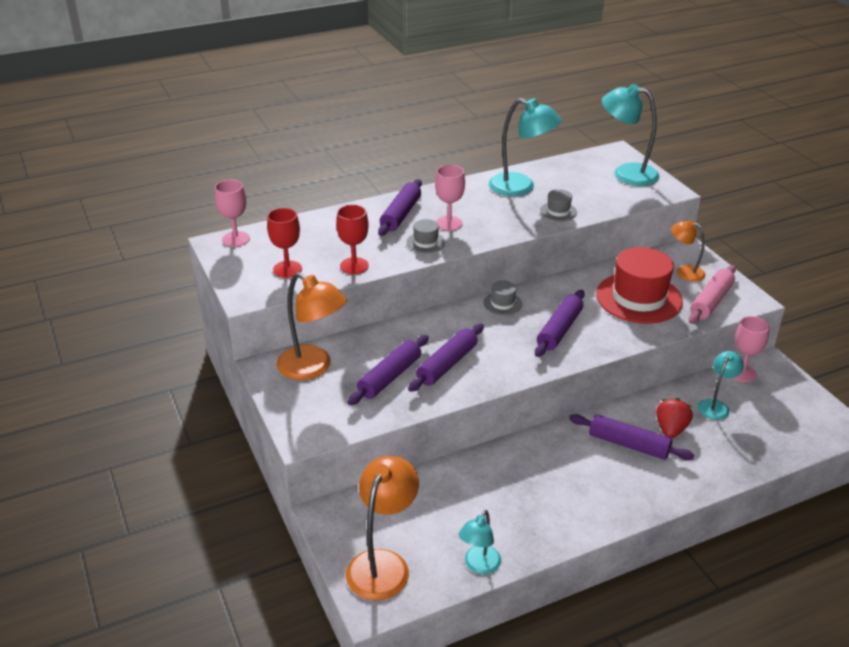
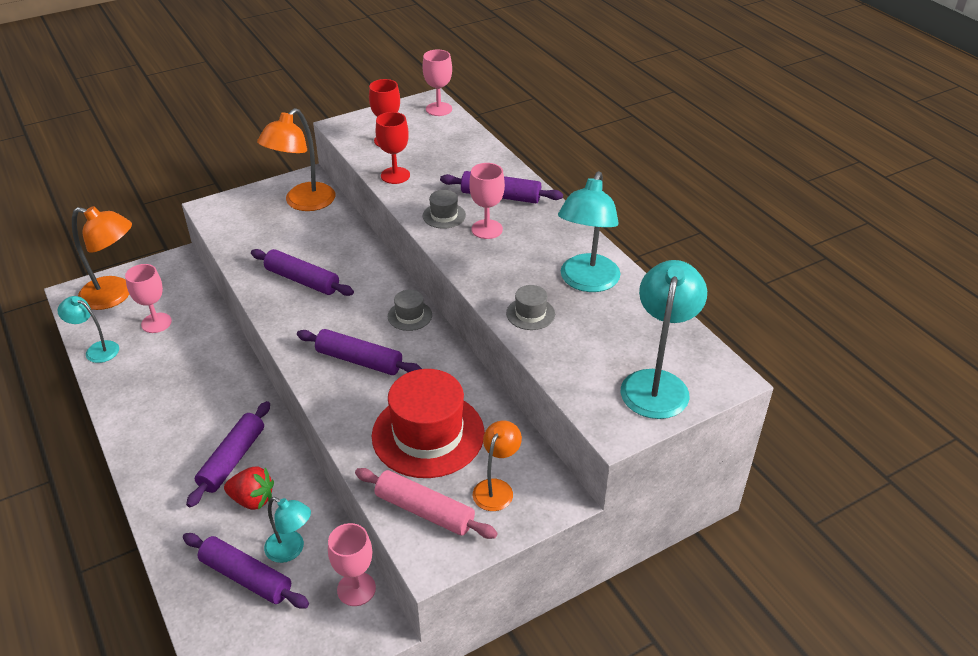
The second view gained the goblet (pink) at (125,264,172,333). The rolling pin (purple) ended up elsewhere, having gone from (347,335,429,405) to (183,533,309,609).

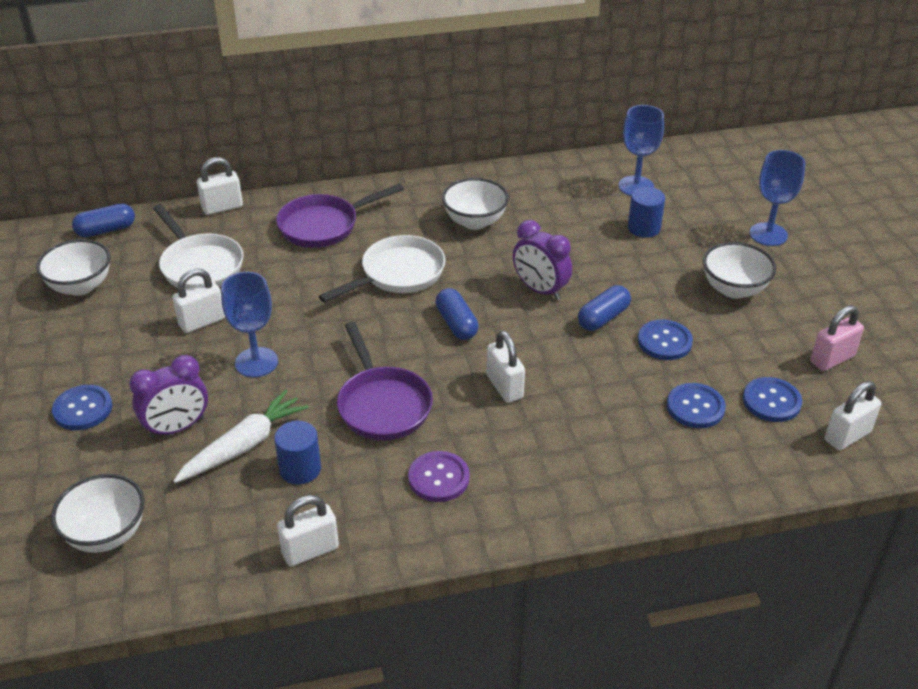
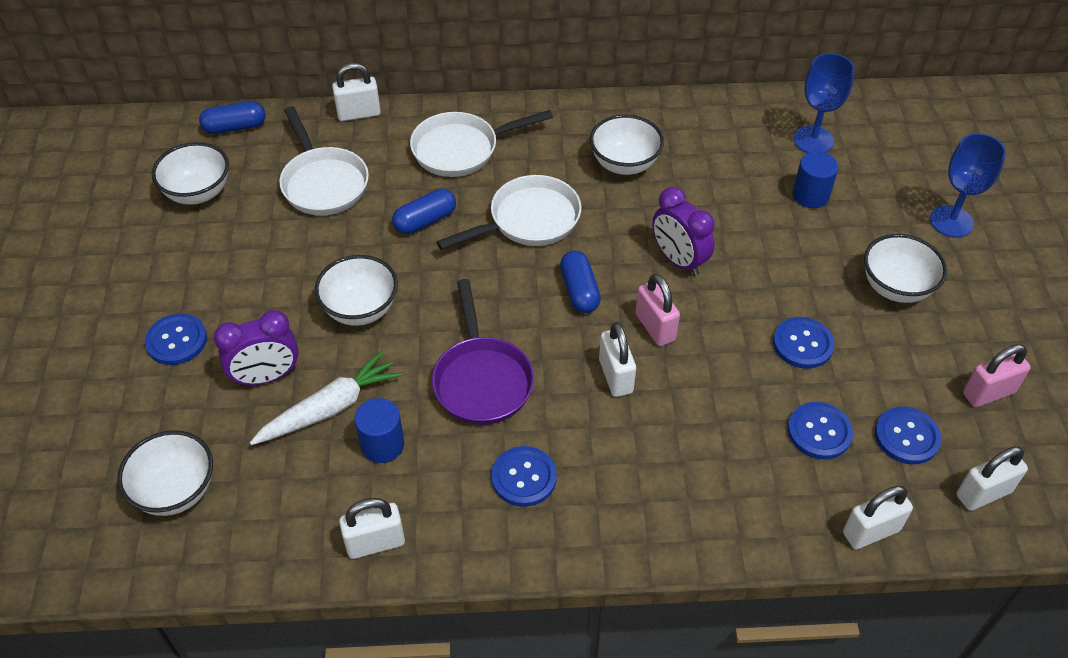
Where the goblet (blue) stood at (221,272,278,377), the bowl (white) came to stand at (315,255,398,326). The capsule (blue) ended up elsewhere, having gone from (578,285,631,331) to (392,189,456,234). What was the pan (purple) at (276,184,404,248) turned into the pan (white) at (410,110,553,177). What was the button (purple) at (408,451,470,502) turned into the button (blue) at (491,446,557,507). The second view gained the padlock (pink) at (635,274,680,346). The padlock (white) ended up elsewhere, having gone from (172,269,225,333) to (843,486,913,549).

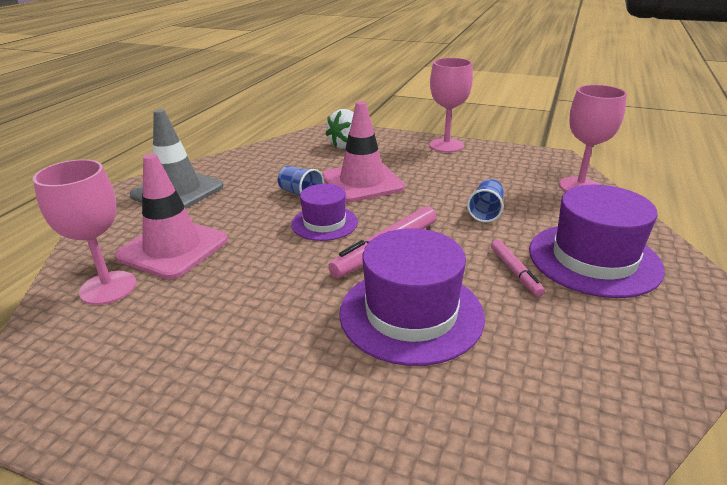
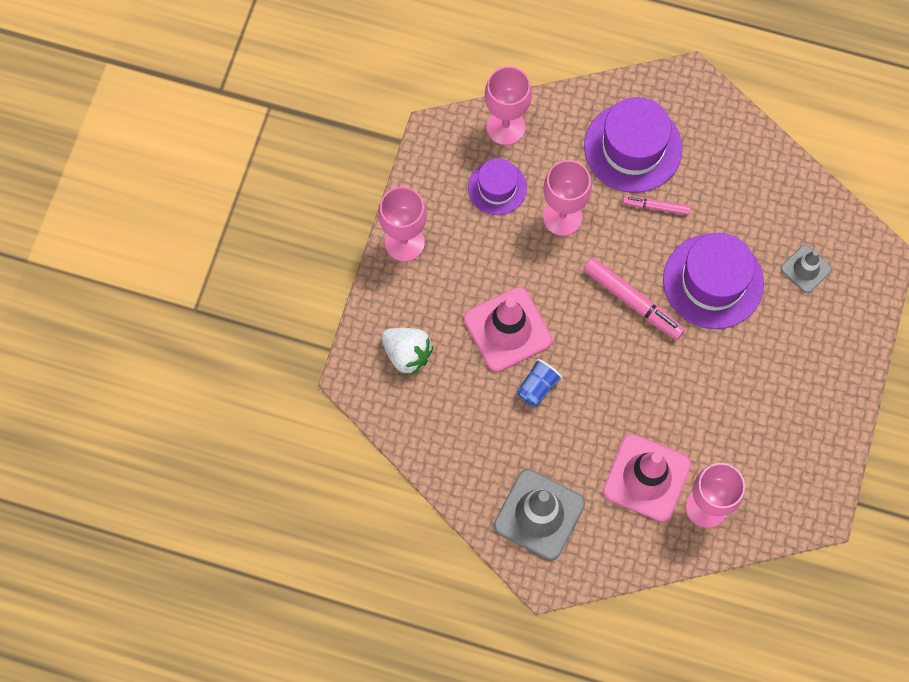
The hat (purple) ended up elsewhere, having gone from (291,184,358,241) to (468,158,527,215). Where the cup (blue) stood at (467,179,504,222), the goblet (pink) came to stand at (543,160,592,236). The marker (pink) at (491,240,545,297) ended up facing another way, 150 degrees counterclockwise from before. The second view gained the traffic cone (grey) at (781,245,832,293).

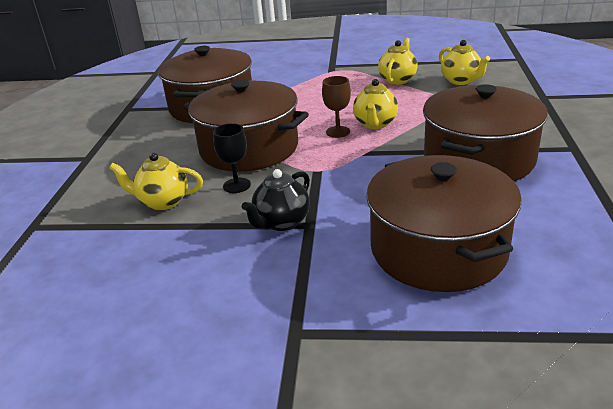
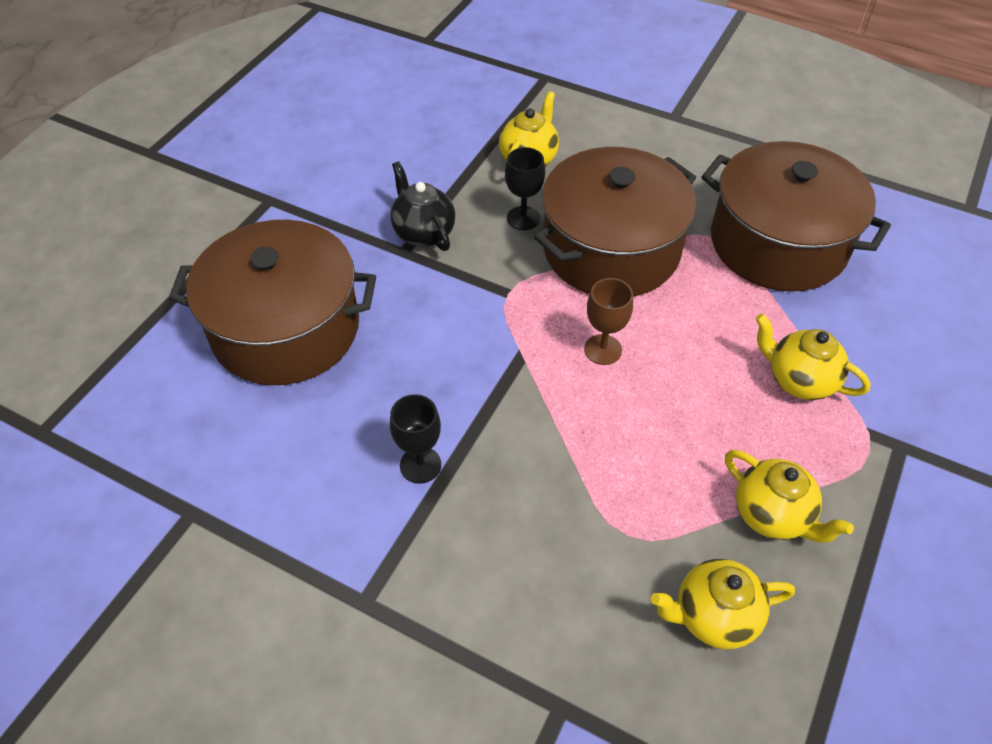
Where the pot (brown) stood at (423,84,548,181), the goblet (black) came to stand at (390,394,441,483). The teapot (yellow) ended up elsewhere, having gone from (353,79,398,129) to (755,314,871,400).

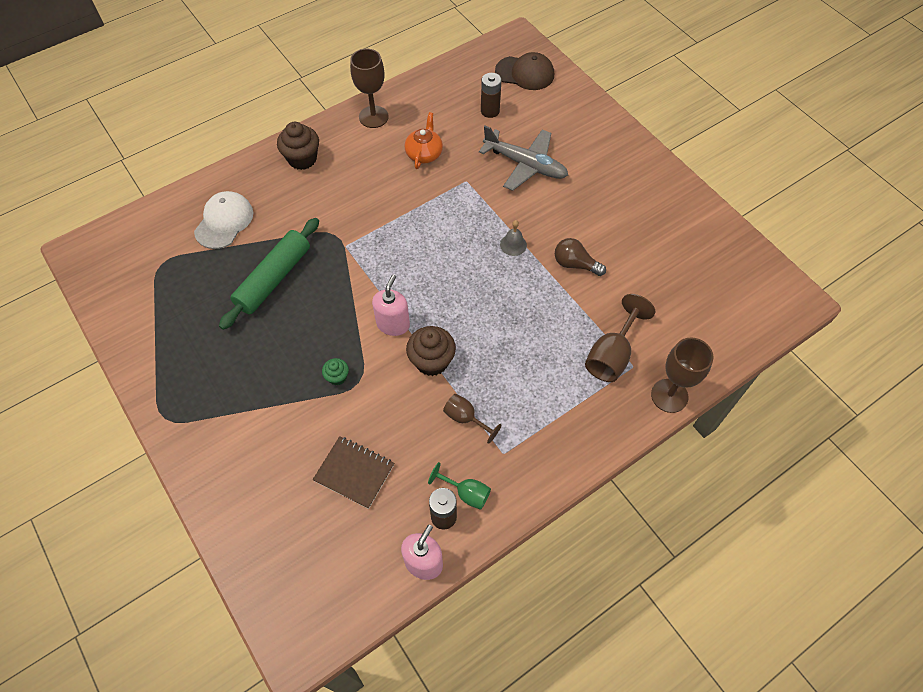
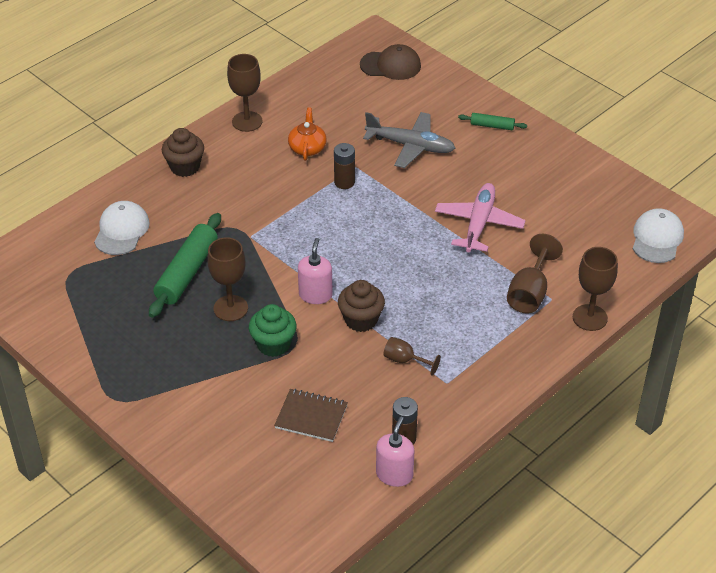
The second view gained the goblet (brown) at (207,237,248,321). The size of the cupcake (green) at (322,358,349,385) changed by a factor of 1.84. The battery (brown) ended up elsewhere, having gone from (481,73,502,118) to (334,143,355,189). Where the light bulb (brown) stood at (555,238,606,276), the plane (pink) came to stand at (435,183,526,252). The second view gained the rolling pin (green) at (458,113,527,130). The second view gained the cap (white) at (633,208,684,263). The second view lost the goblet (green) at (428,462,491,510). The second view lost the bell (grey) at (500,220,527,256).

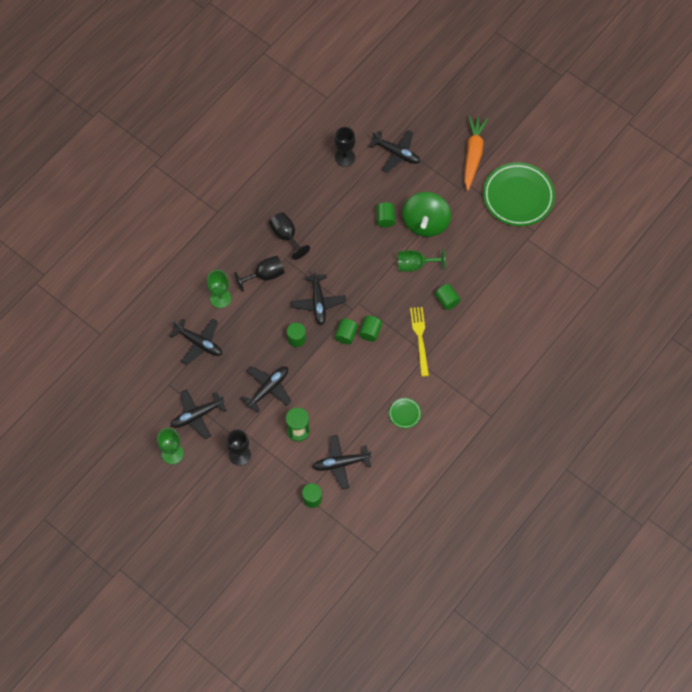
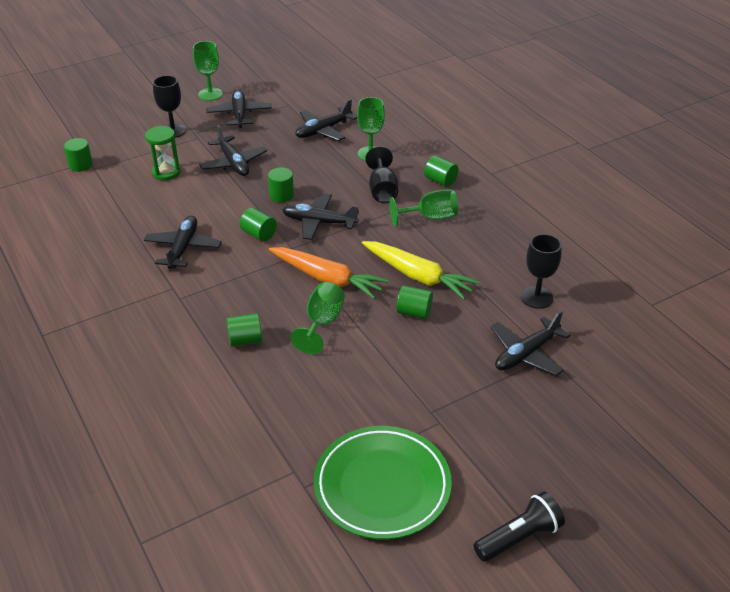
The plane (black) ended up elsewhere, having gone from (313,435,371,490) to (144,216,222,269). The carrot (orange) ended up elsewhere, having gone from (464,115,488,191) to (269,247,389,299). The second view gained the carrot (yellow) at (362,241,480,300). What was the goblet (black) at (269,212,310,260) turned into the goblet (green) at (389,190,458,226). The cylinder (green) ended up elsewhere, having gone from (359,316,382,342) to (424,156,458,187). The second view gained the flashlight (black) at (473,491,565,562). The second view lost the plate (green) at (389,398,421,428). The second view lost the spinning top (green) at (402,192,451,237). The second view lost the fork (yellow) at (410,307,429,377).

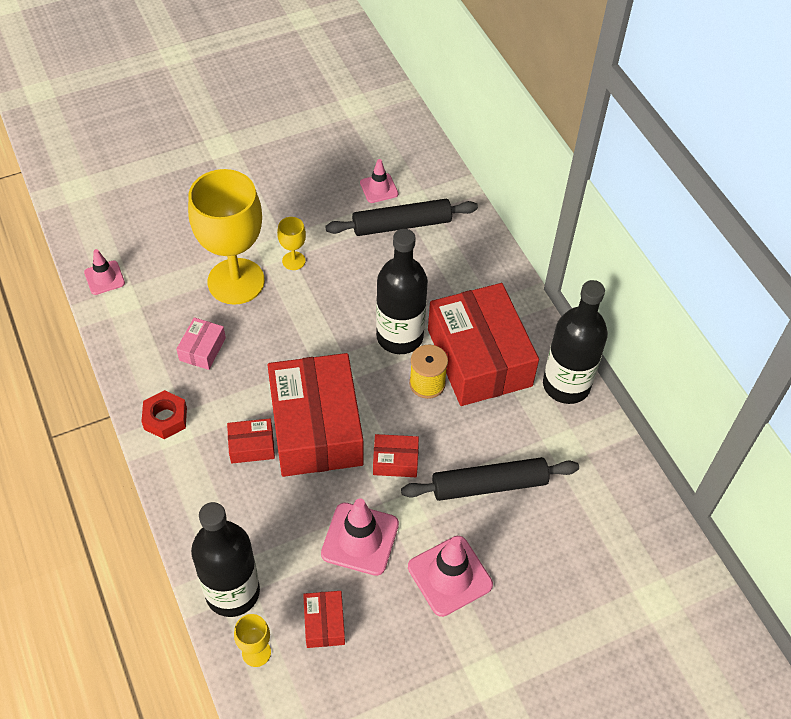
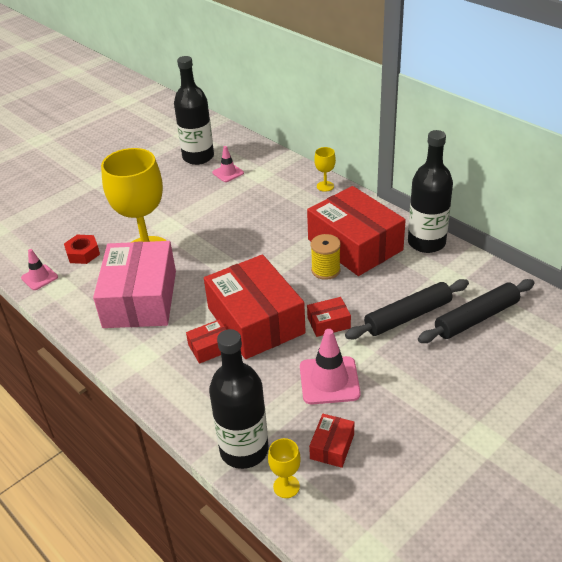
The nut (red) ended up elsewhere, having gone from (141,390,187,439) to (64,235,100,264). The size of the box (pink) at (176,318,226,370) changed by a factor of 2.36. The bottle (black) ended up elsewhere, having gone from (376,229,428,354) to (174,56,214,165). The box (red) at (303,591,345,648) ended up facing another way, 45 degrees clockwise from before. The goblet (yellow) ended up elsewhere, having gone from (277,217,306,270) to (314,147,336,192). The rolling pin (black) ended up elsewhere, having gone from (325,199,478,236) to (418,279,534,343). The second view lost the traffic cone (pink) at (408,536,493,617).

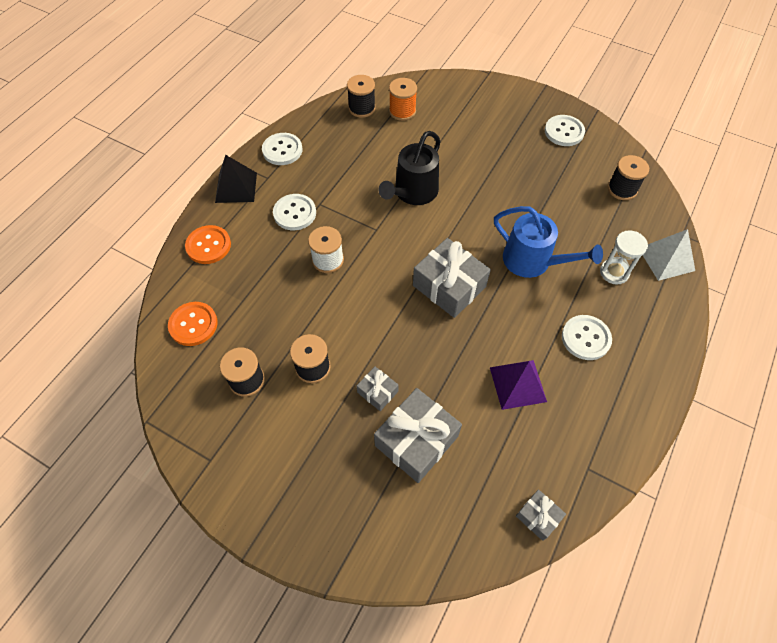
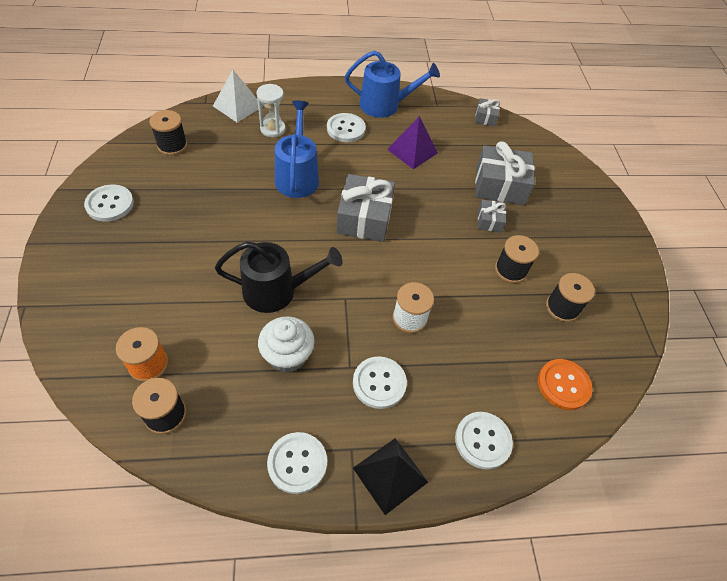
The second view gained the cupcake (white) at (258,316,315,373). The second view gained the watering can (blue) at (345,51,440,118). What was the button (orange) at (185,225,231,264) turned into the button (white) at (455,412,513,470).

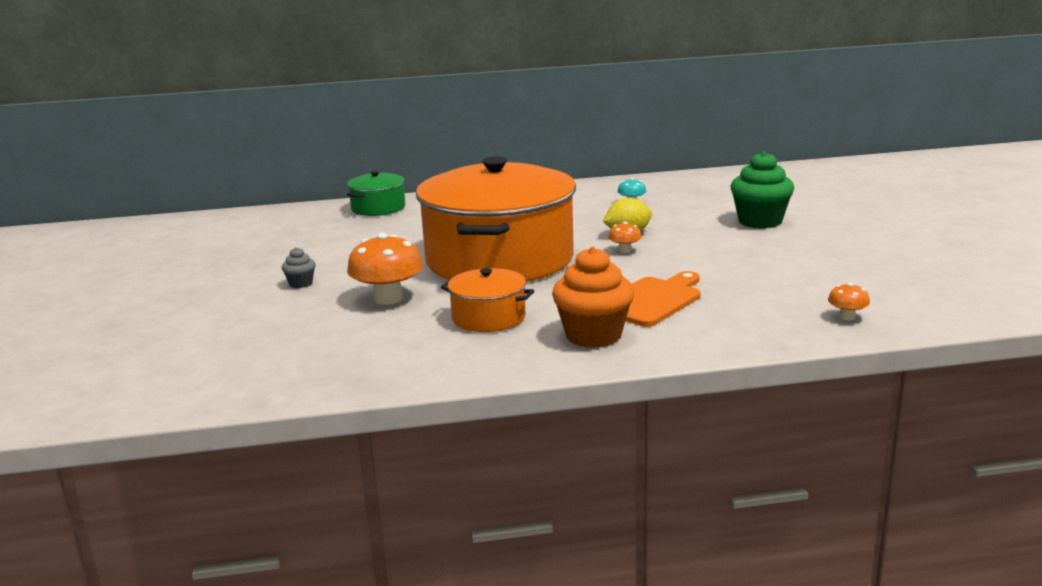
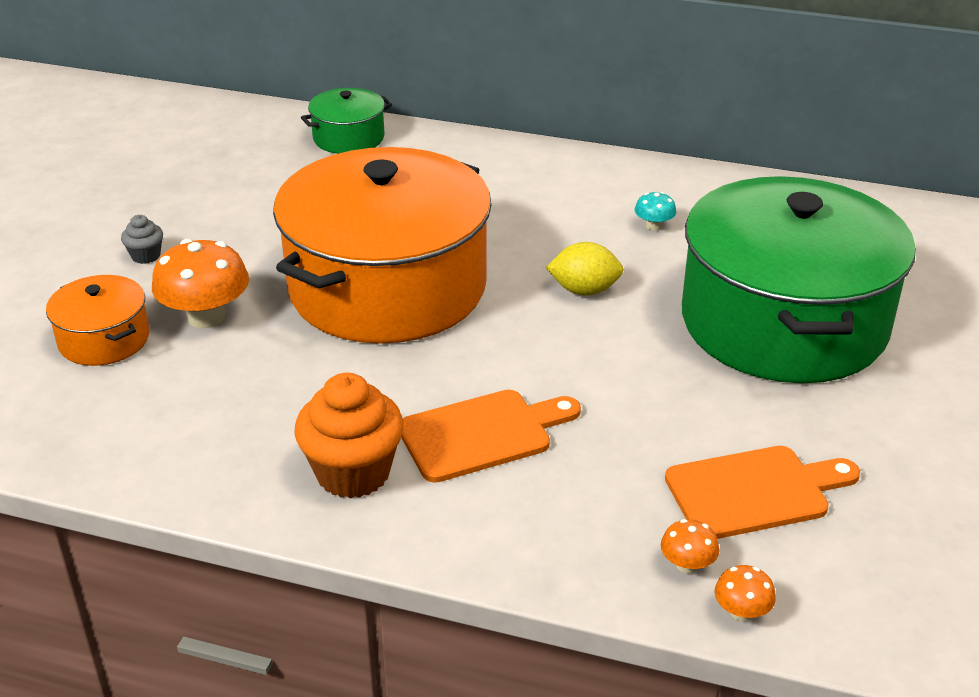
The pot (orange) ended up elsewhere, having gone from (441,268,534,332) to (46,275,149,366). The second view gained the cutting board (orange) at (665,446,860,539). Where the cupcake (green) stood at (730,151,794,228), the pot (green) came to stand at (682,176,916,383). The mushroom (orange) ended up elsewhere, having gone from (608,222,642,253) to (715,565,776,622).

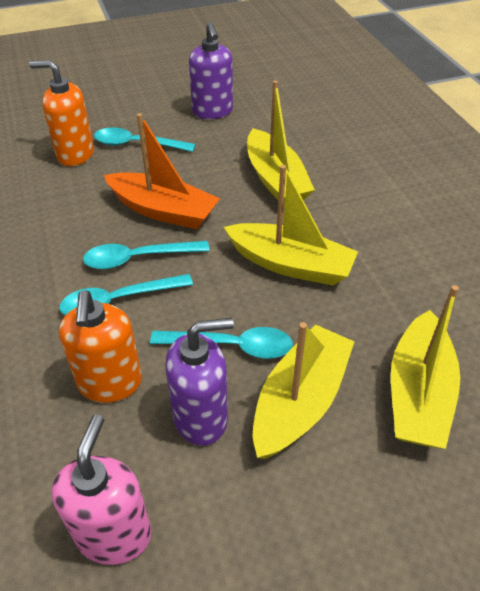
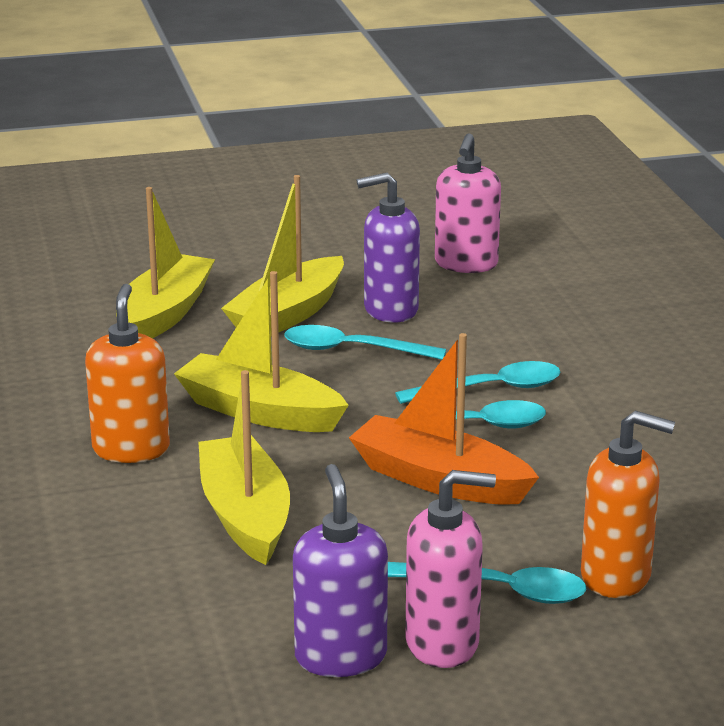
The soap dispenser (orange) ended up elsewhere, having gone from (59,291,142,403) to (85,284,170,463). The second view gained the soap dispenser (pink) at (405,470,496,668).

